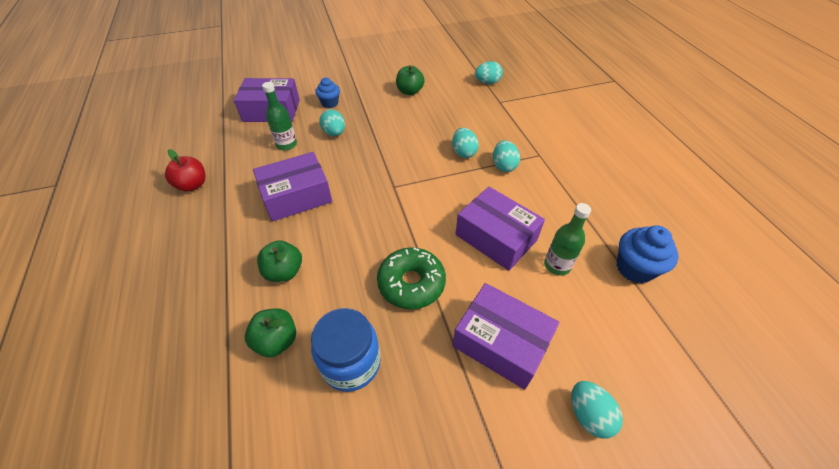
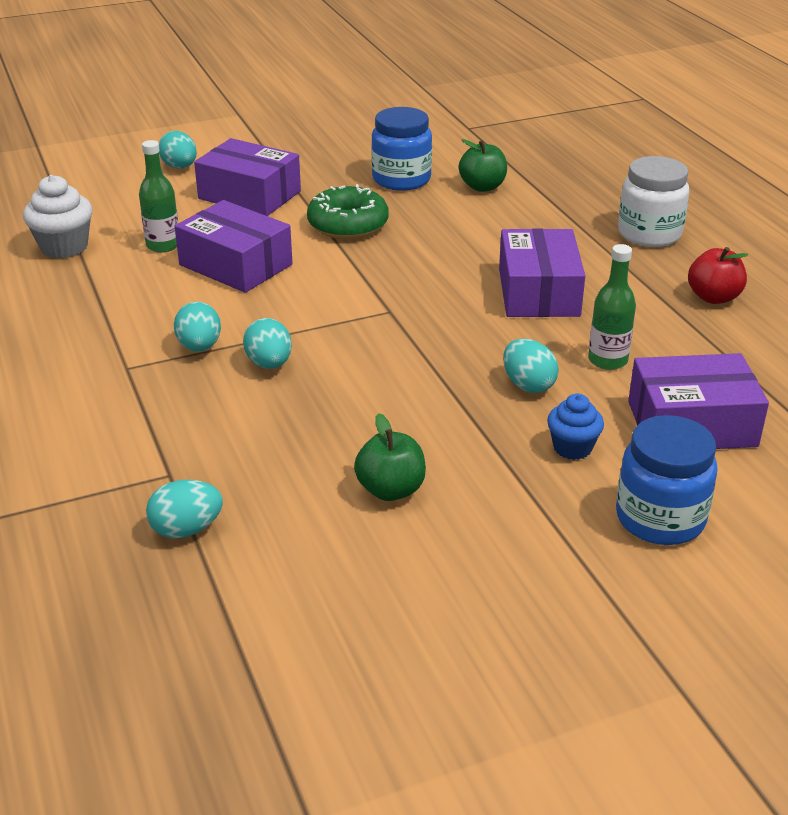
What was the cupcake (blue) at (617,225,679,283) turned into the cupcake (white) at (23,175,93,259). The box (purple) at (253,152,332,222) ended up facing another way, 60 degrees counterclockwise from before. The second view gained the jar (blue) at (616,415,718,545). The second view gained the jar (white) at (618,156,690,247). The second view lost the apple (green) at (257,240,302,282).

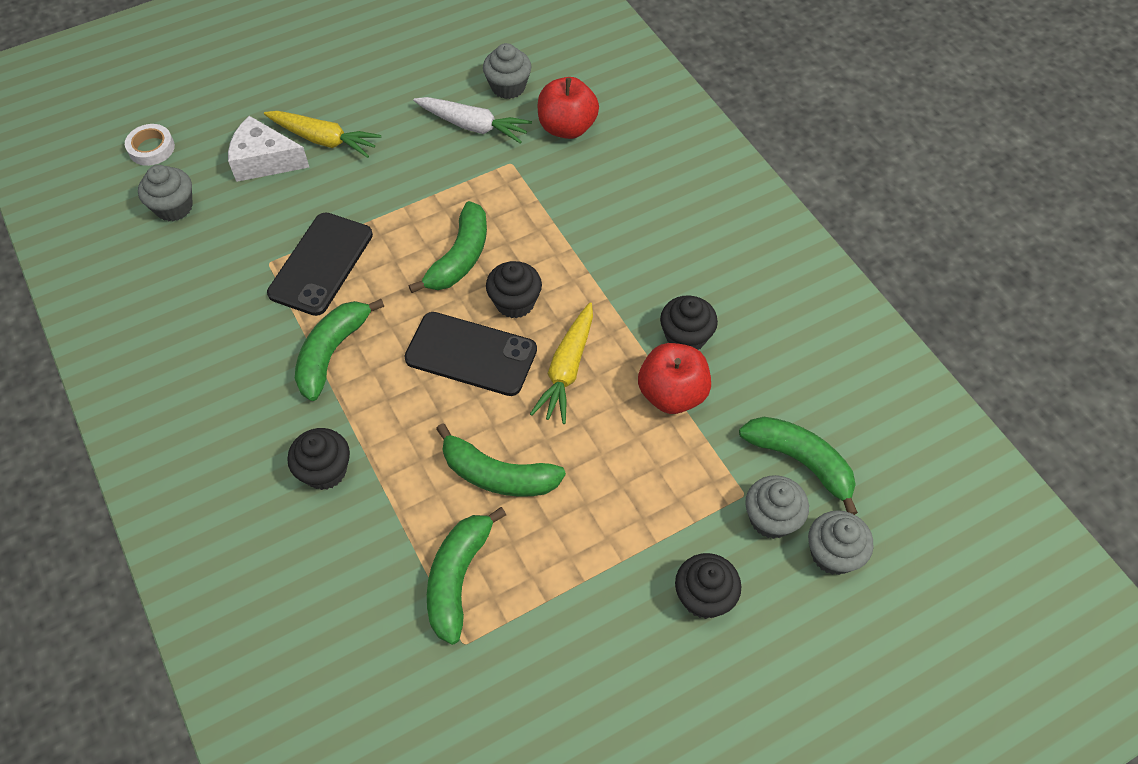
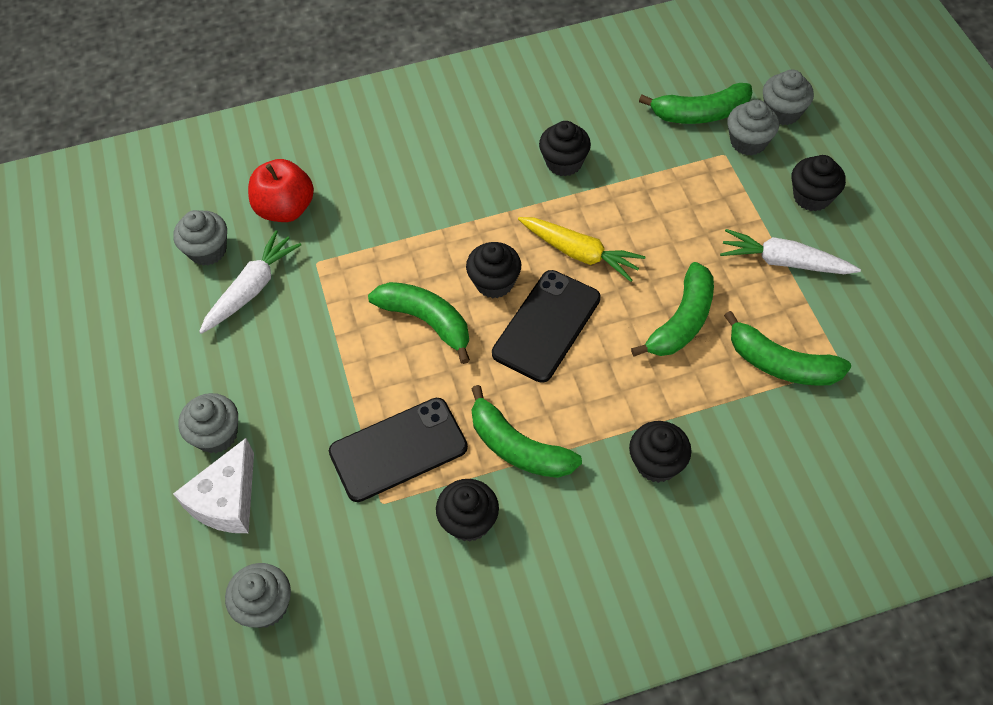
Where the carrot (yellow) stood at (264,111,381,158), the cupcake (grey) came to stand at (178,393,238,453). The phone (black) at (267,212,373,316) ended up facing another way, 60 degrees counterclockwise from before. The second view gained the cupcake (black) at (436,479,499,542). The banana (green) at (739,417,858,515) ended up facing another way, 150 degrees counterclockwise from before. The second view gained the carrot (white) at (720,229,861,274). The second view lost the tape (white) at (125,124,175,166). The second view lost the apple (red) at (638,343,711,414).

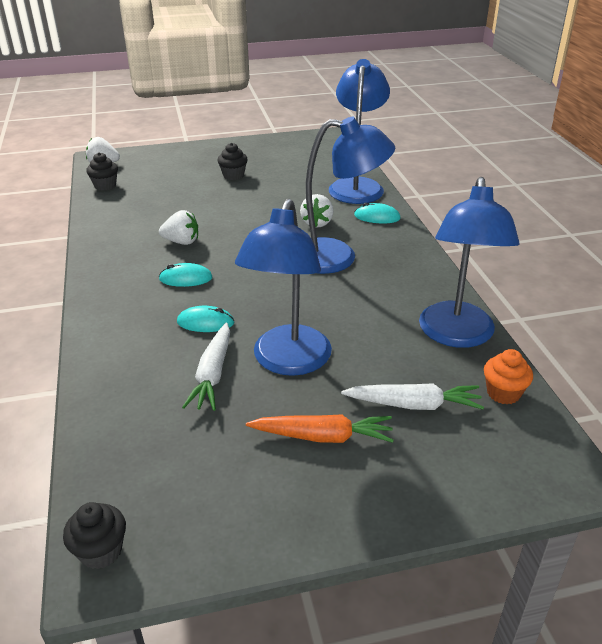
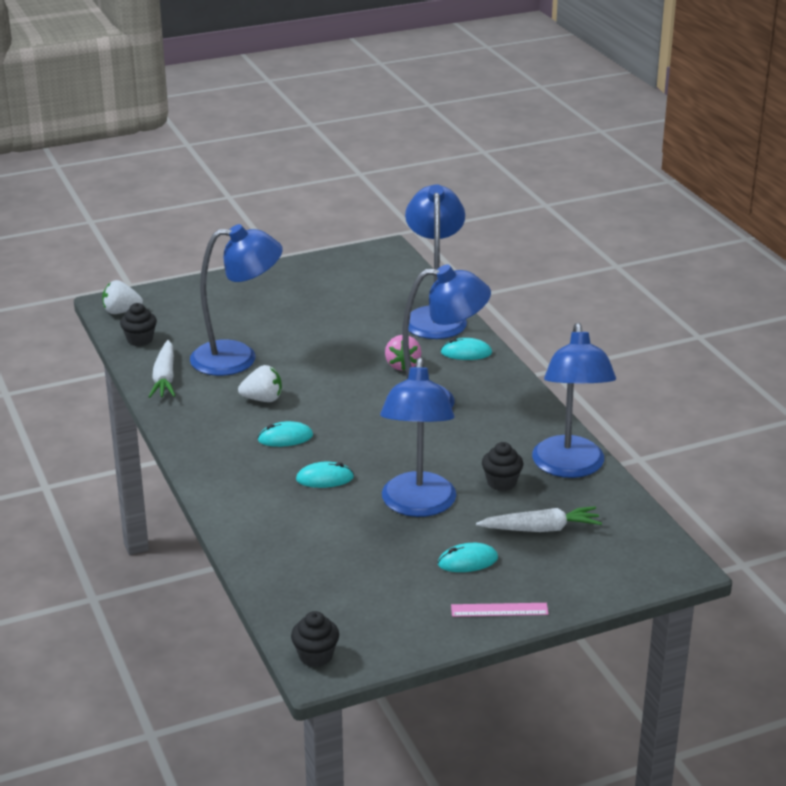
The carrot (white) ended up elsewhere, having gone from (182,323,230,411) to (149,340,175,398). The second view gained the lamp (blue) at (190,224,283,376). What was the strawberry (white) at (300,194,334,228) turned into the strawberry (pink) at (385,335,421,371). Where the carrot (orange) stood at (246,414,394,443), the mouse (turquoise) came to stand at (438,543,498,572). The second view gained the ruler (pink) at (451,603,549,617). The cupcake (black) ended up elsewhere, having gone from (218,143,248,180) to (482,442,524,491). The second view lost the cupcake (orange) at (484,349,533,405).

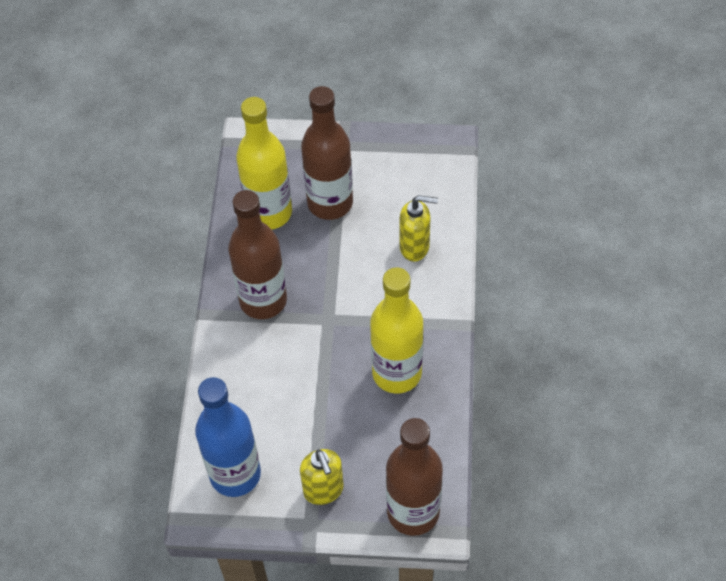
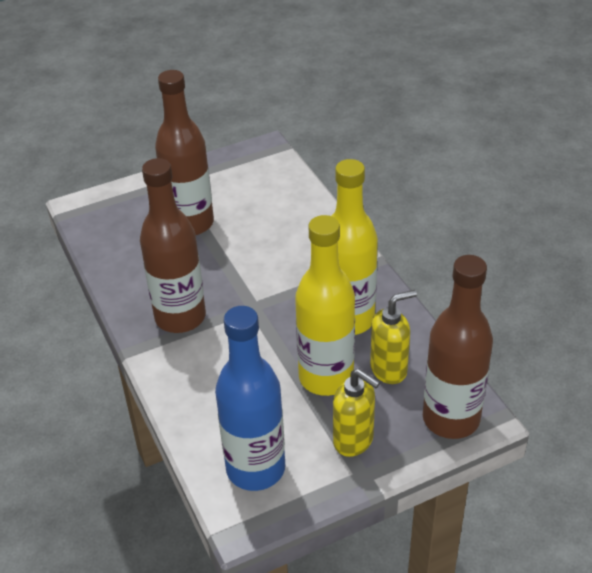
The bottle (yellow) ended up elsewhere, having gone from (236,97,292,229) to (295,215,355,396). The soap dispenser (yellow) ended up elsewhere, having gone from (400,195,438,262) to (370,290,417,384).

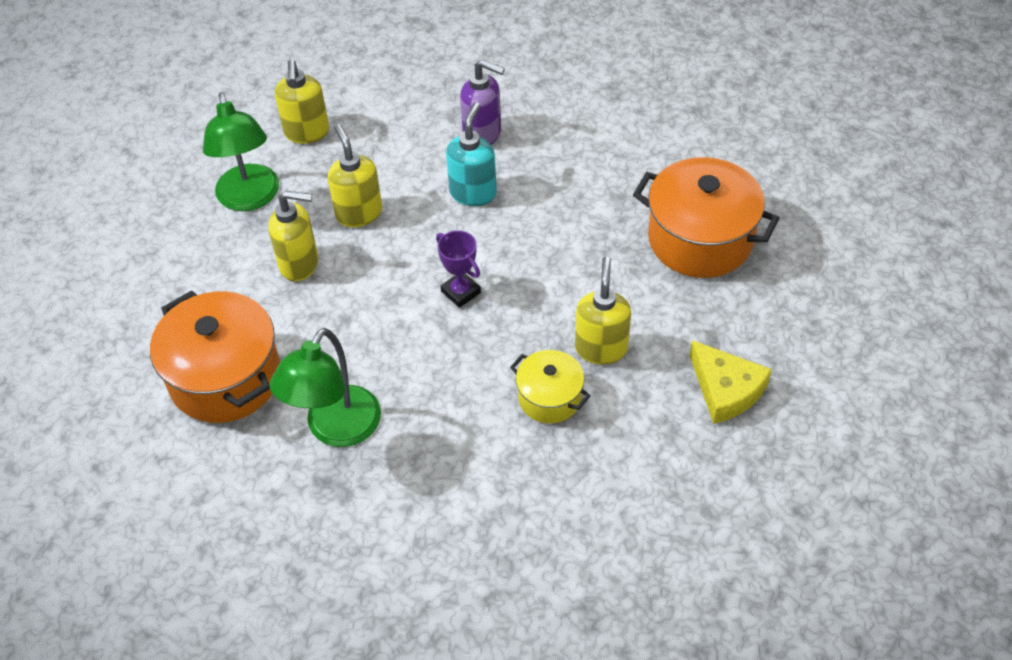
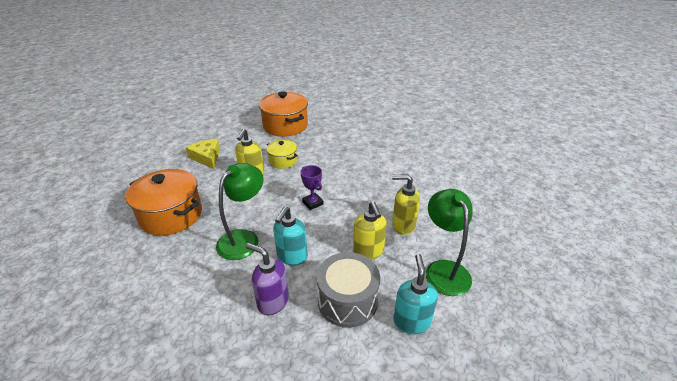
The lamp (green) ended up elsewhere, having gone from (270,328,381,447) to (216,163,264,260). The pot (orange) ended up elsewhere, having gone from (150,290,280,423) to (259,91,308,137). The second view gained the drum (grey) at (317,252,380,328). What was the soap dispenser (yellow) at (275,60,329,144) turned into the soap dispenser (turquoise) at (393,254,438,334).

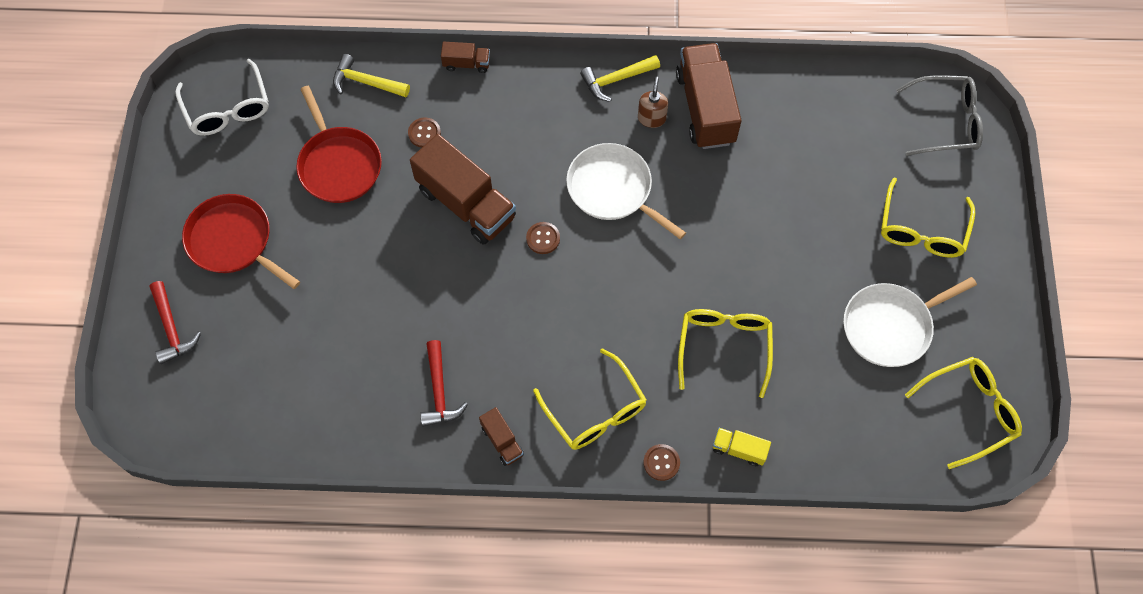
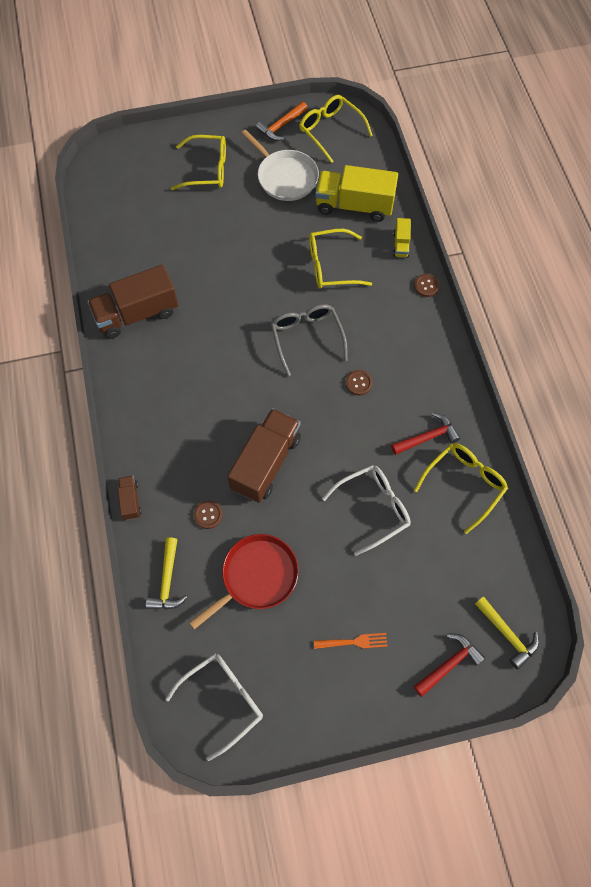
The second view gained the hammer (orange) at (256,101,308,141). The glasses (grey) ended up elsewhere, having gone from (896,75,983,156) to (271,304,348,376). Where the pan (red) stood at (182,194,300,289), the fork (orange) came to stand at (314,633,388,649). The second view gained the truck (yellow) at (315,165,398,222). The second view gained the glasses (white) at (322,465,411,556). The button (brown) ended up elsewhere, having gone from (526,222,560,254) to (346,370,373,396). The glasses (yellow) ended up elsewhere, having gone from (533,348,647,450) to (414,443,508,534). The hammer (yellow) ended up elsewhere, having gone from (580,55,660,102) to (475,596,539,670). The second view lost the truck (brown) at (479,407,524,466). The second view lost the pan (white) at (566,143,686,239). The second view lost the soap dispenser (brown) at (638,77,668,128).

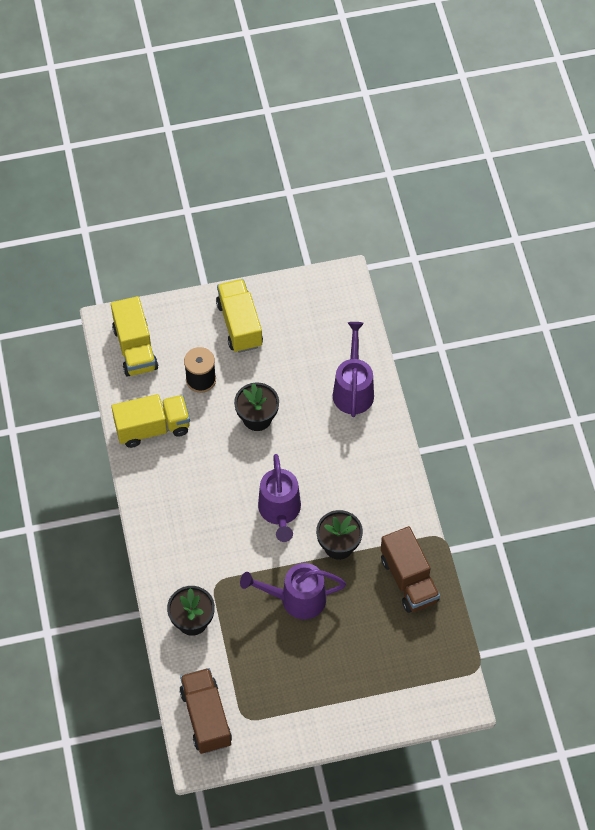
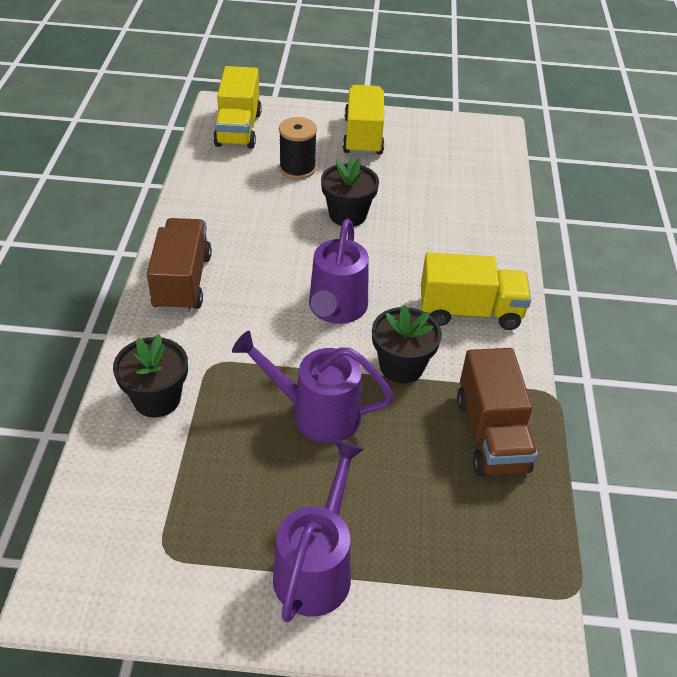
The truck (brown) ended up elsewhere, having gone from (180,668,232,754) to (147,218,212,312). The watering can (purple) ended up elsewhere, having gone from (333,322,374,417) to (273,440,364,622). The truck (yellow) ended up elsewhere, having gone from (111,394,190,448) to (421,252,531,330).

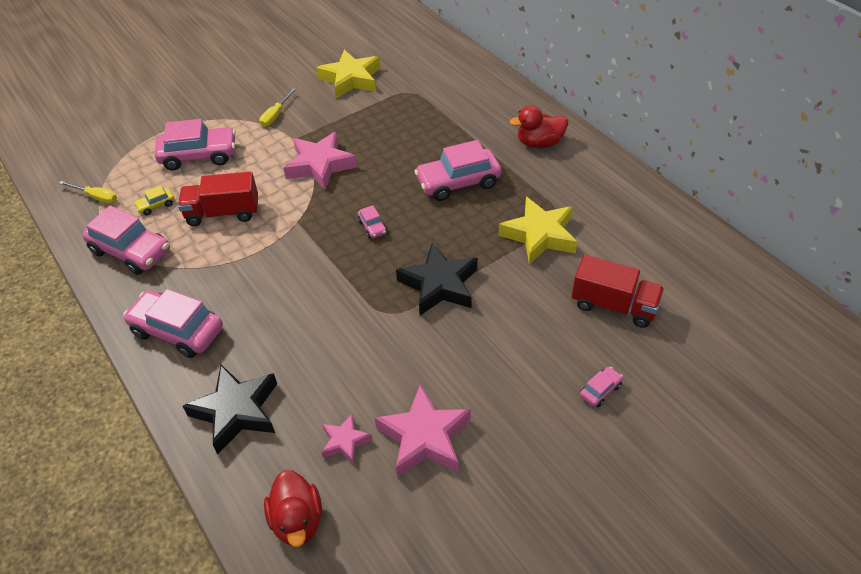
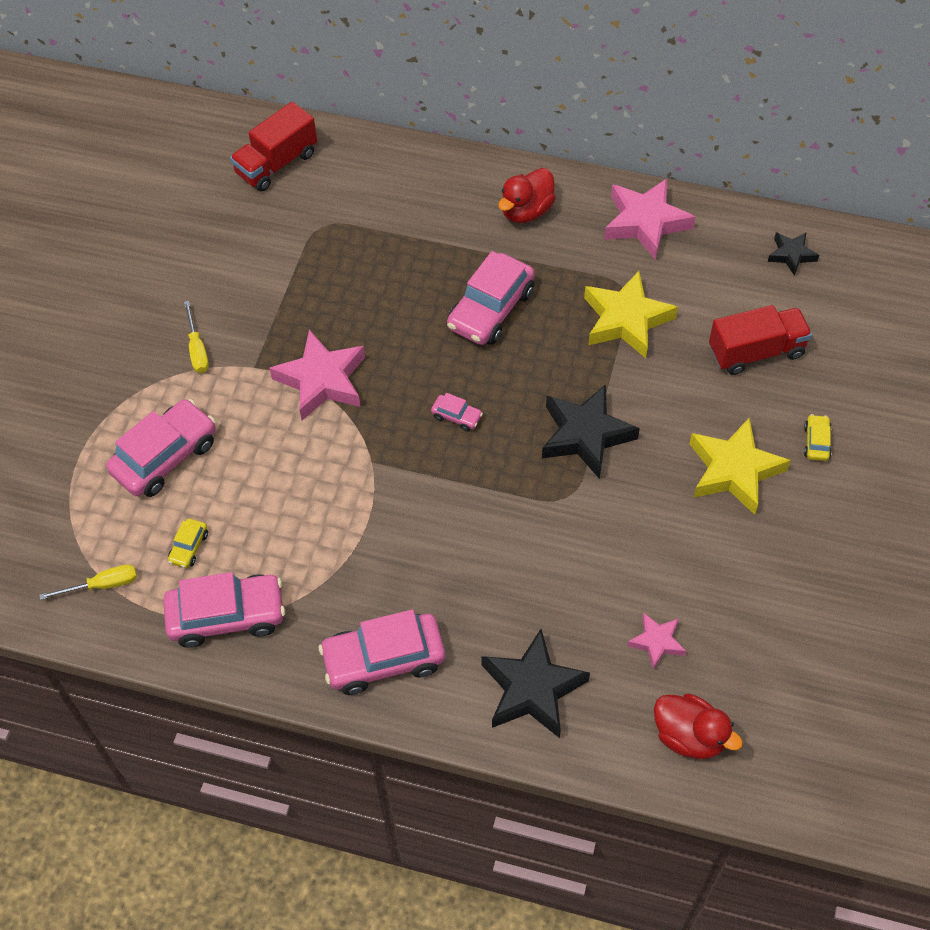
The truck (red) ended up elsewhere, having gone from (178,172,258,226) to (230,101,317,192). The star (pink) ended up elsewhere, having gone from (375,384,471,477) to (604,178,695,260). The star (yellow) ended up elsewhere, having gone from (316,50,380,99) to (689,417,791,515). The second view gained the star (black) at (768,232,819,276). What was the car (pink) at (580,367,623,407) turned into the car (yellow) at (804,414,832,461).

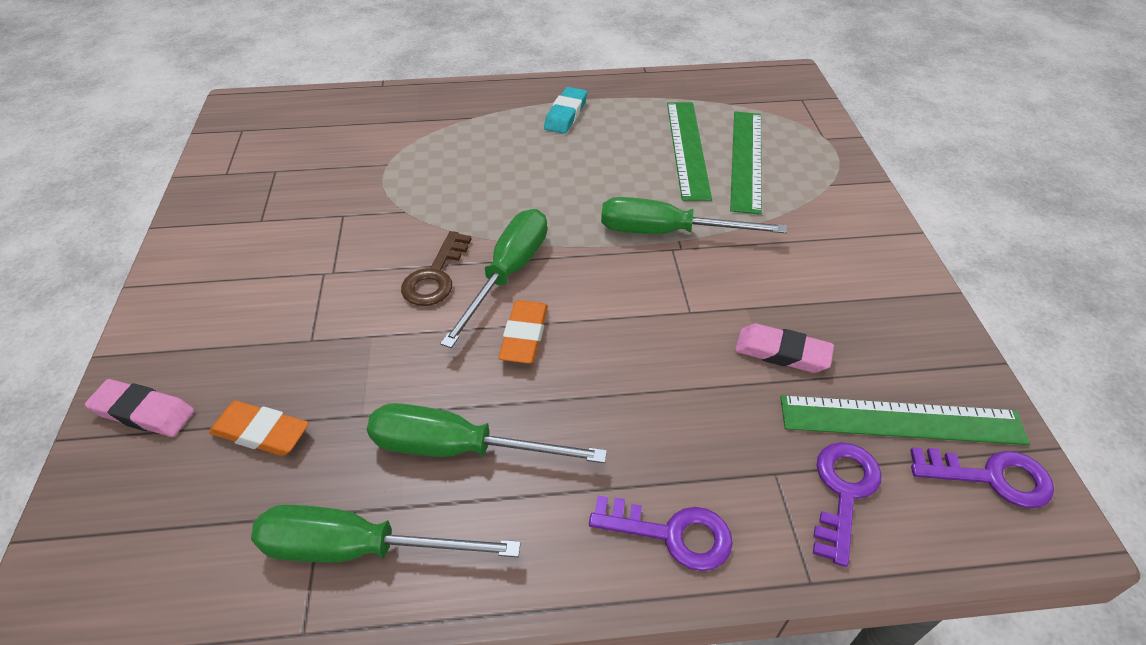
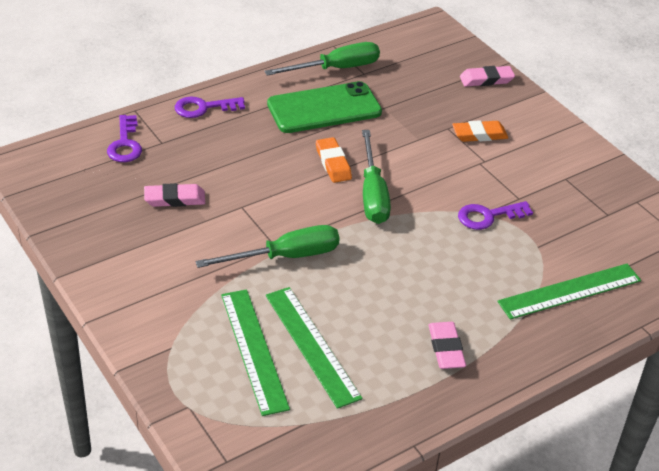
Where the screwdriver (green) stood at (367,403,607,463), the phone (green) came to stand at (267,81,382,133). What was the eraser (turquoise) at (544,87,587,134) turned into the eraser (pink) at (428,322,466,369). The eraser (orange) ended up elsewhere, having gone from (209,401,309,456) to (452,120,508,142). The key (purple) ended up elsewhere, having gone from (910,448,1054,508) to (458,201,533,230). The ruler (green) ended up elsewhere, having gone from (780,395,1030,445) to (497,264,641,320). The second view lost the key (brown) at (401,231,471,306).

